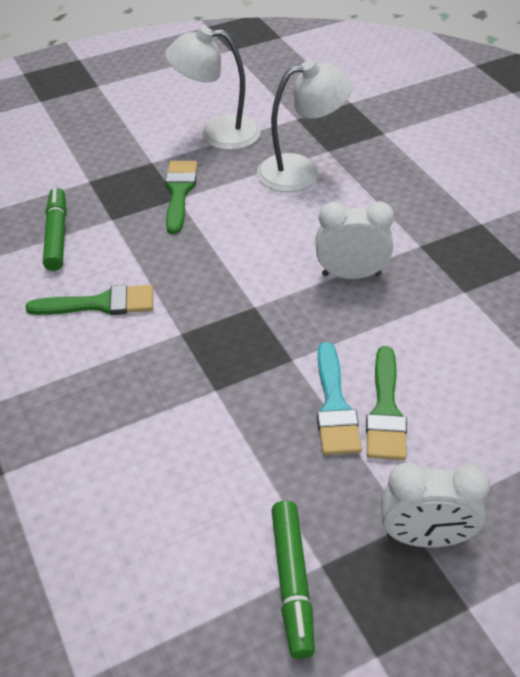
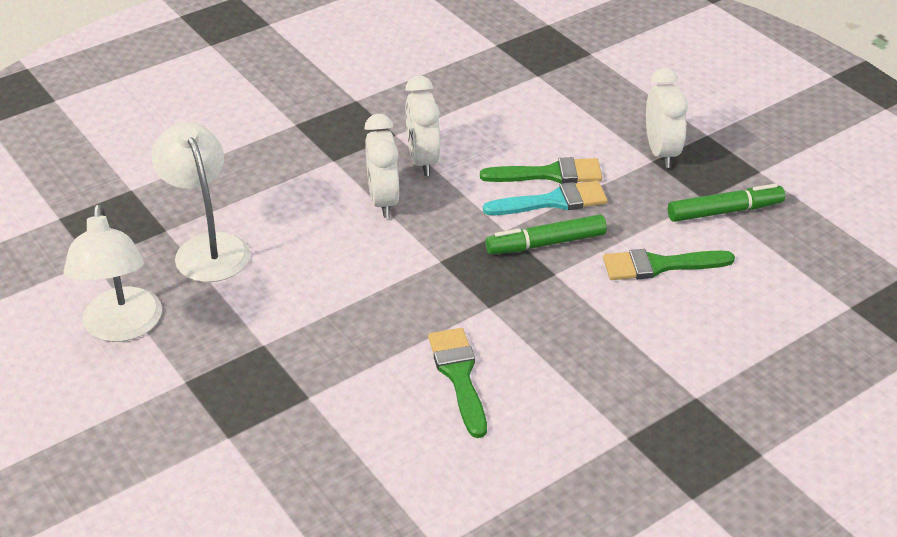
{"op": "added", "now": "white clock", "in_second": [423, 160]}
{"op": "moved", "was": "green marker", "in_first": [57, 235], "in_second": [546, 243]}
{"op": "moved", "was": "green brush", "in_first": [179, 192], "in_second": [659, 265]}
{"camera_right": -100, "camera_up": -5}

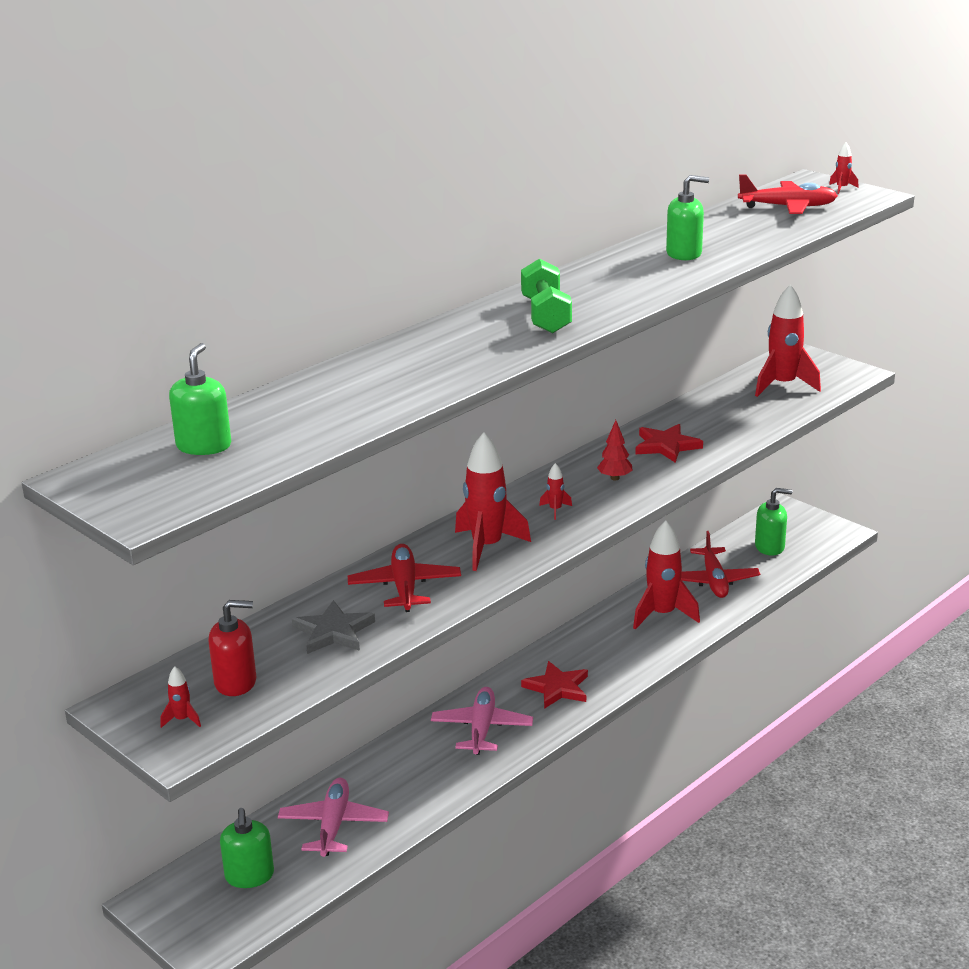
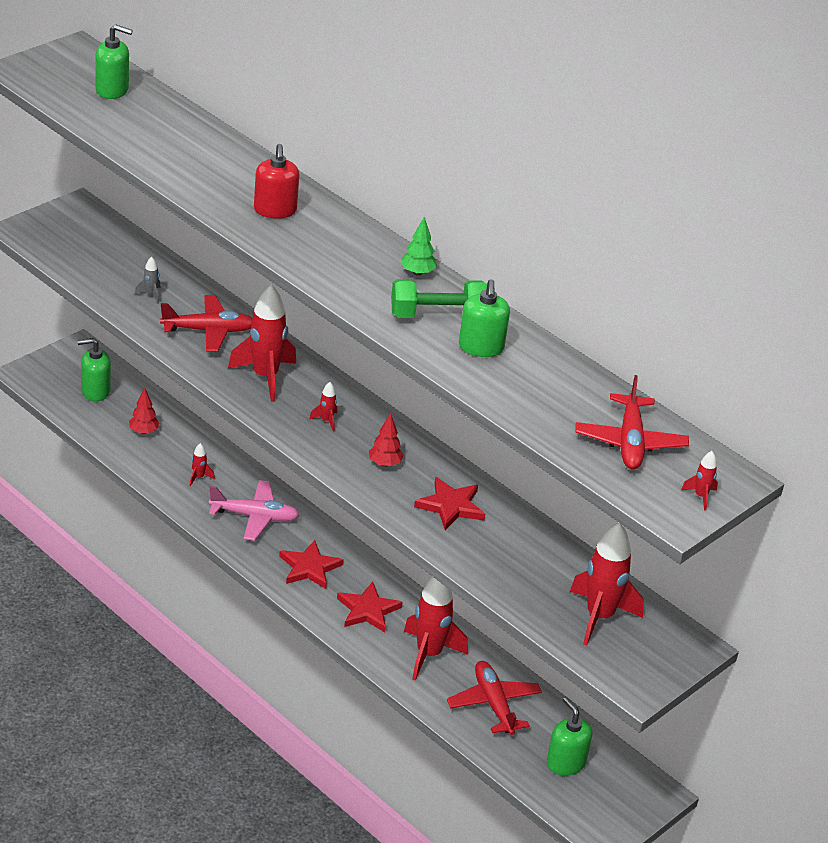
{"op": "replaced", "was": "pink plane", "now": "red tree", "in_first": [333, 825], "in_second": [143, 431]}
{"op": "replaced", "was": "grey star", "now": "grey rocket", "in_first": [333, 632], "in_second": [150, 295]}
{"op": "moved", "was": "red rocket", "in_first": [182, 720], "in_second": [199, 477]}
{"op": "moved", "was": "red soap dispenser", "in_first": [236, 682], "in_second": [275, 210]}
{"op": "added", "now": "red star", "in_second": [368, 610]}
{"op": "moved", "was": "green dumbbell", "in_first": [545, 315], "in_second": [438, 315]}
{"op": "added", "now": "green tree", "in_second": [417, 272]}
{"op": "turned", "was": "red plane", "in_first": [714, 581], "in_second": [493, 704], "clockwise": 75}
{"op": "turned", "was": "green soap dispenser", "in_first": [770, 547], "in_second": [565, 763], "clockwise": 150}
{"camera_right": 85, "camera_up": 10}

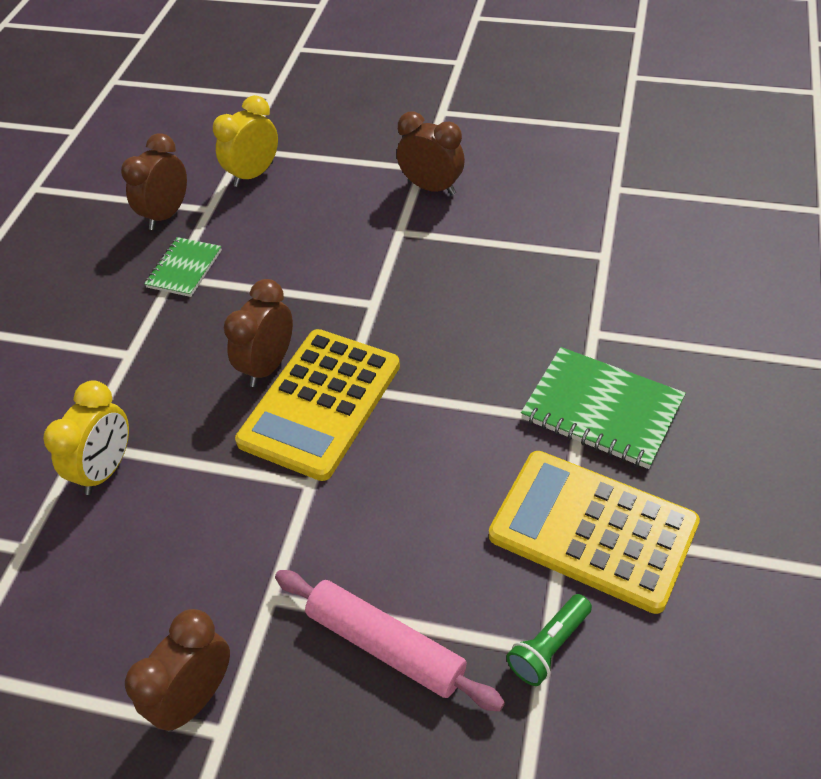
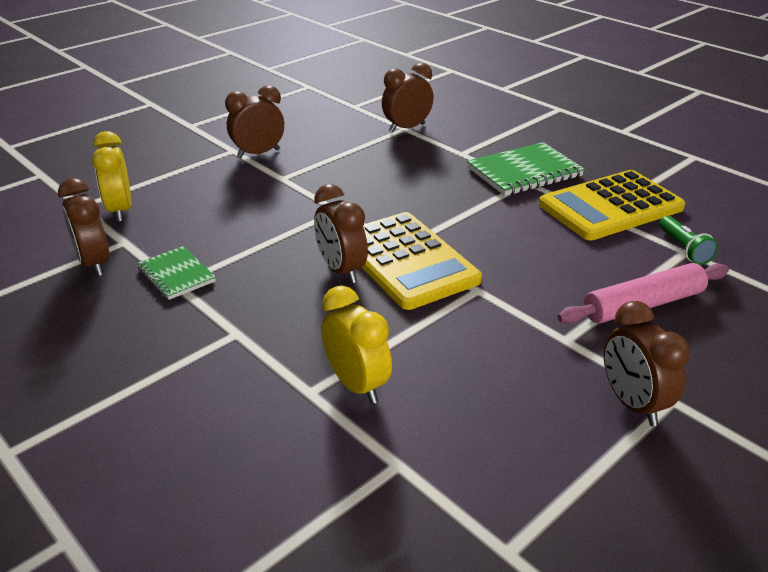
{"op": "added", "now": "brown clock", "in_second": [407, 128]}
{"camera_right": -60, "camera_up": -15}

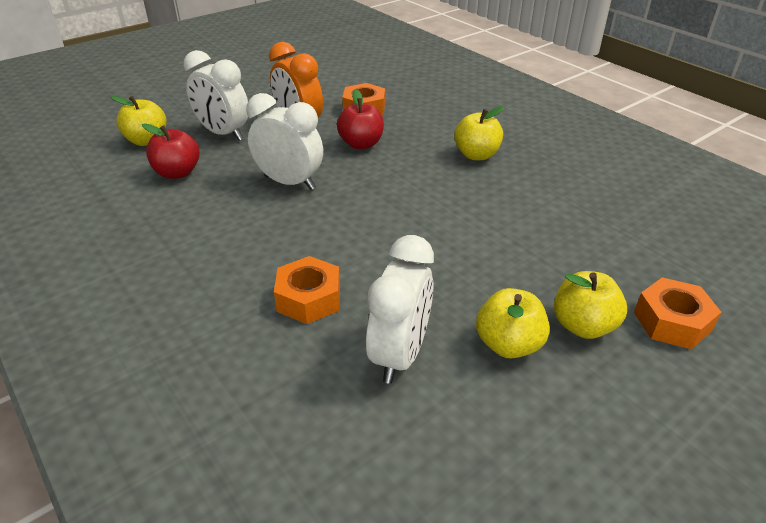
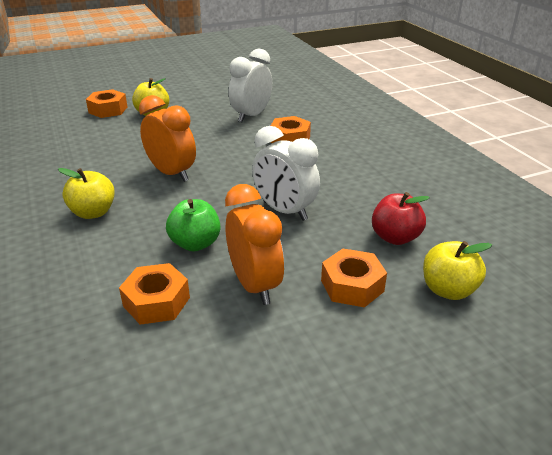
{"op": "added", "now": "orange clock", "in_second": [171, 173]}
{"op": "recoloured", "was": "red apple", "now": "green apple", "in_first": [361, 144], "in_second": [195, 243]}
{"op": "replaced", "was": "white clock", "now": "orange nut", "in_first": [223, 134], "in_second": [352, 286]}
{"op": "removed", "was": "yellow apple", "in_first": [508, 344]}
{"camera_right": -165, "camera_up": -5}

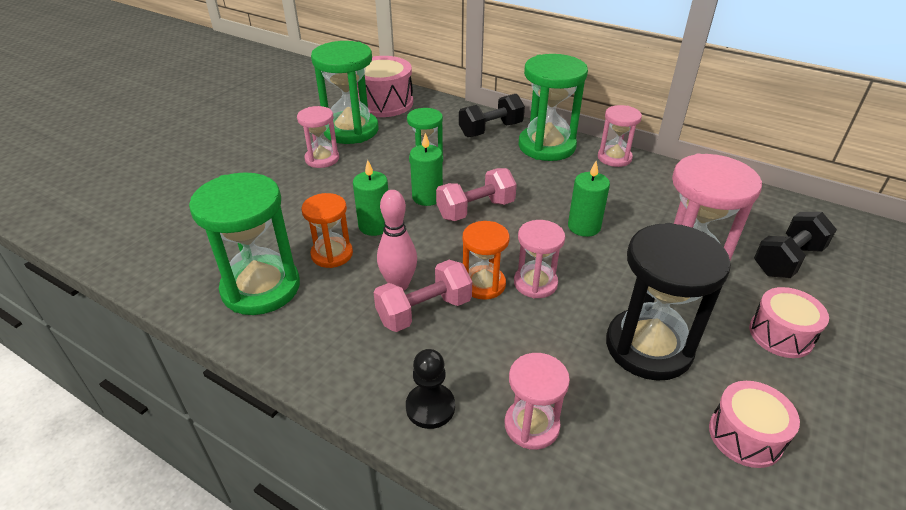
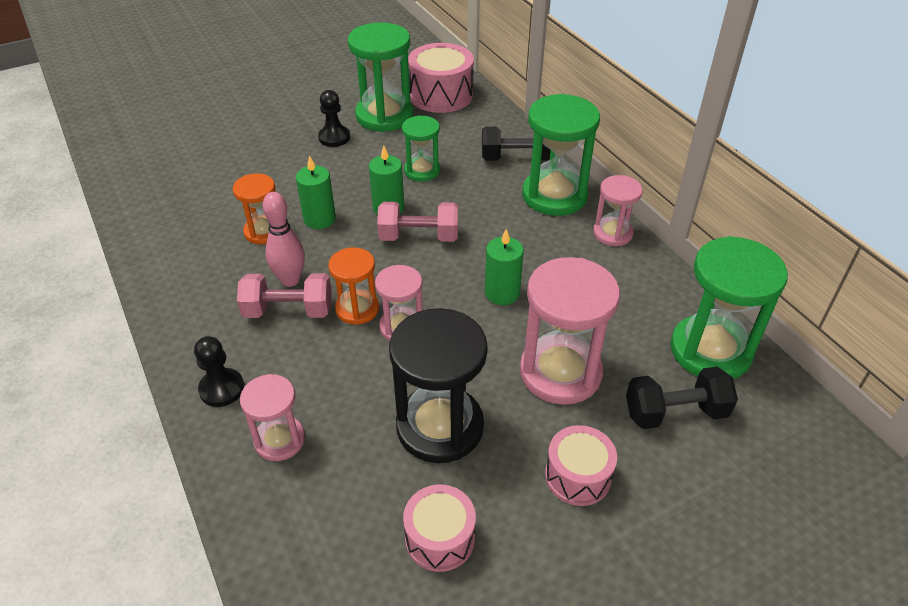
{"op": "replaced", "was": "pink hourglass", "now": "black pawn", "in_first": [322, 159], "in_second": [334, 137]}
{"op": "moved", "was": "green hourglass", "in_first": [261, 288], "in_second": [710, 350]}
{"camera_right": 30, "camera_up": 5}

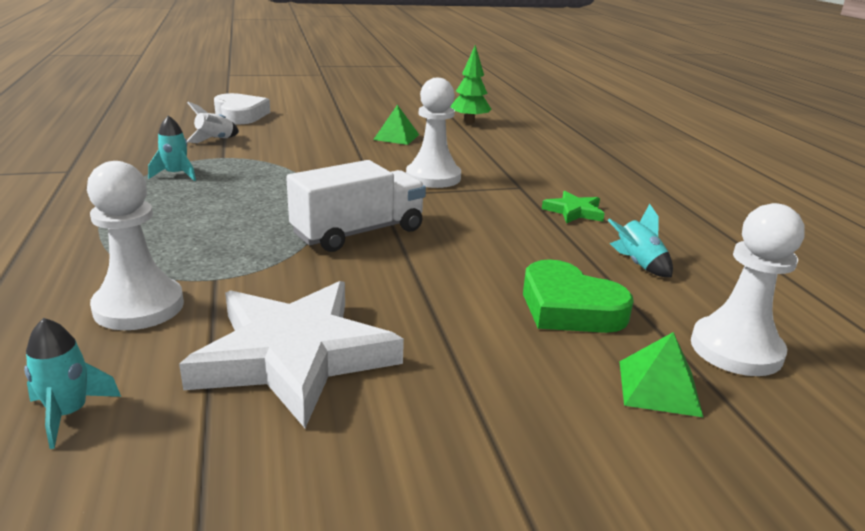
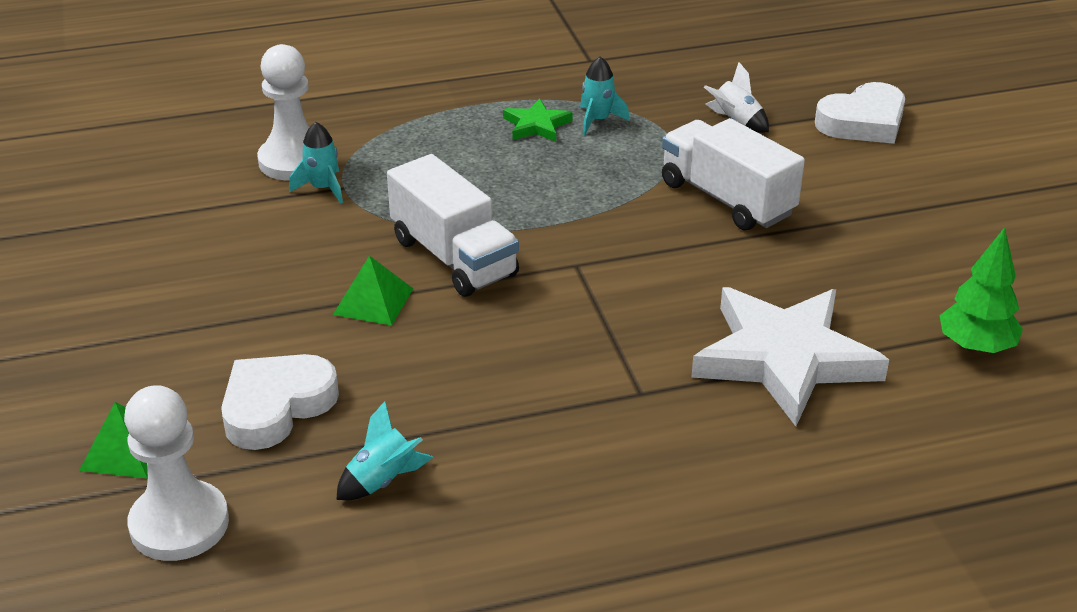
{"op": "recoloured", "was": "green heart", "now": "white heart", "in_first": [569, 308], "in_second": [276, 406]}
{"op": "moved", "was": "turquoise rocket", "in_first": [69, 413], "in_second": [323, 188]}
{"op": "moved", "was": "green pyramid", "in_first": [396, 137], "in_second": [373, 301]}
{"op": "moved", "was": "green star", "in_first": [574, 211], "in_second": [536, 125]}
{"op": "added", "now": "white truck", "in_second": [726, 199]}
{"op": "moved", "was": "white star", "in_first": [294, 356], "in_second": [784, 358]}
{"op": "removed", "was": "white pawn", "in_first": [433, 177]}
{"camera_right": 90, "camera_up": 10}

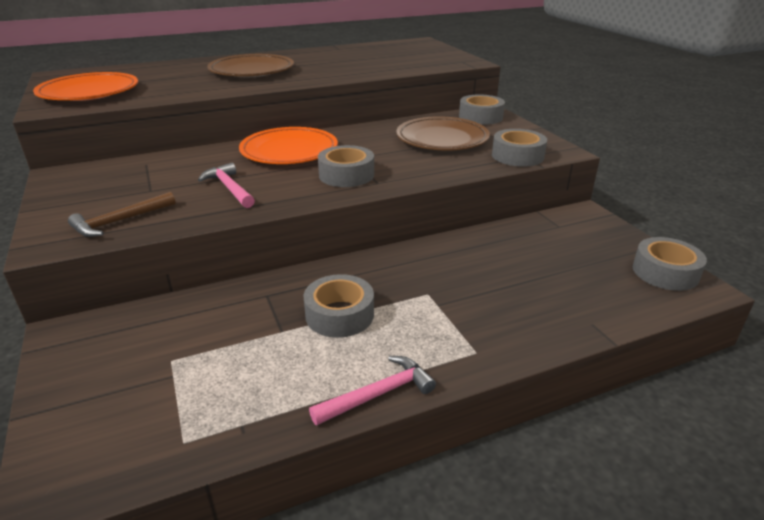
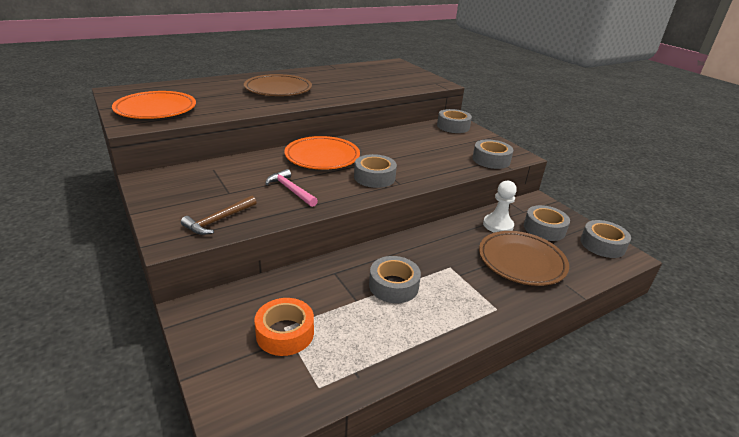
{"op": "added", "now": "orange tape", "in_second": [285, 333]}
{"op": "moved", "was": "brown plate", "in_first": [442, 139], "in_second": [521, 261]}
{"op": "added", "now": "white pawn", "in_second": [498, 225]}
{"op": "added", "now": "grey tape", "in_second": [544, 229]}
{"op": "removed", "was": "pink hammer", "in_first": [378, 394]}
{"camera_right": -10, "camera_up": 0}

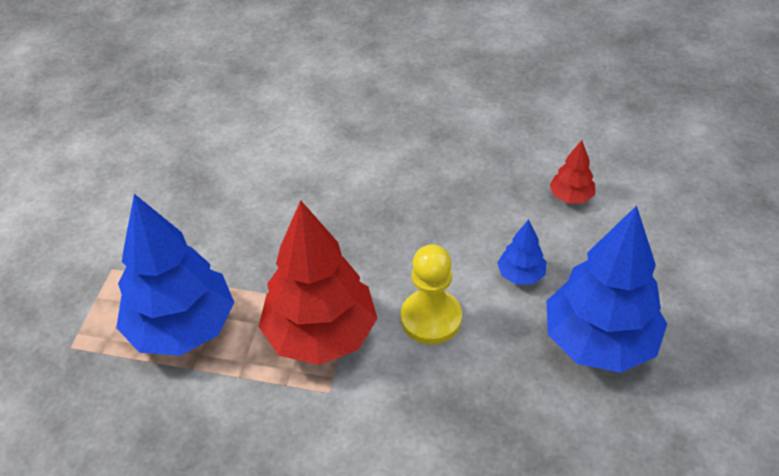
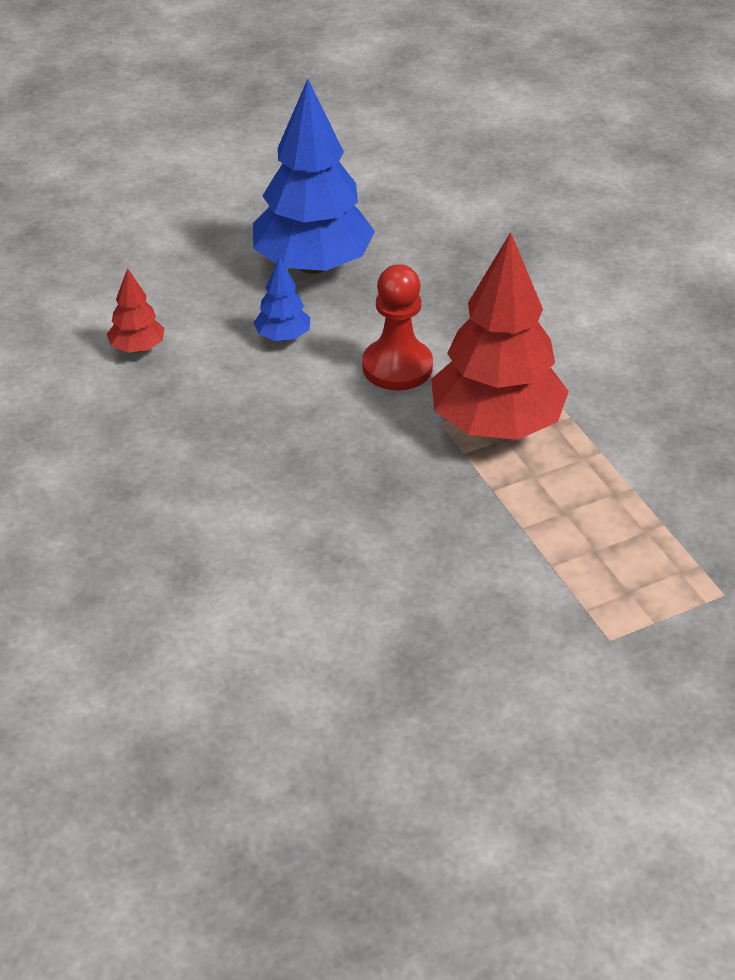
{"op": "recoloured", "was": "yellow pawn", "now": "red pawn", "in_first": [431, 318], "in_second": [397, 367]}
{"op": "removed", "was": "blue tree", "in_first": [182, 328]}
{"camera_right": -130, "camera_up": -5}

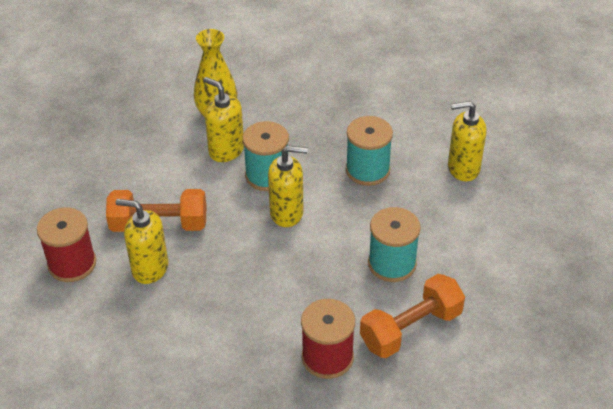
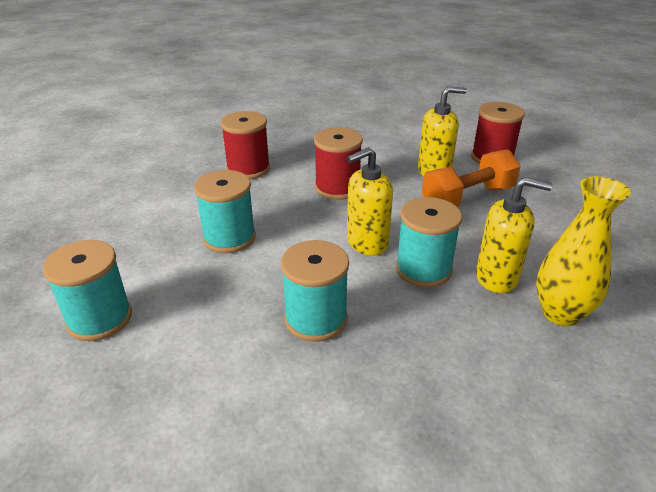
{"op": "added", "now": "turquoise spool", "in_second": [99, 318]}
{"op": "added", "now": "red spool", "in_second": [337, 188]}
{"op": "removed", "was": "orange dumbbell", "in_first": [411, 329]}
{"op": "removed", "was": "yellow soap dispenser", "in_first": [463, 168]}
{"camera_right": 150, "camera_up": -10}

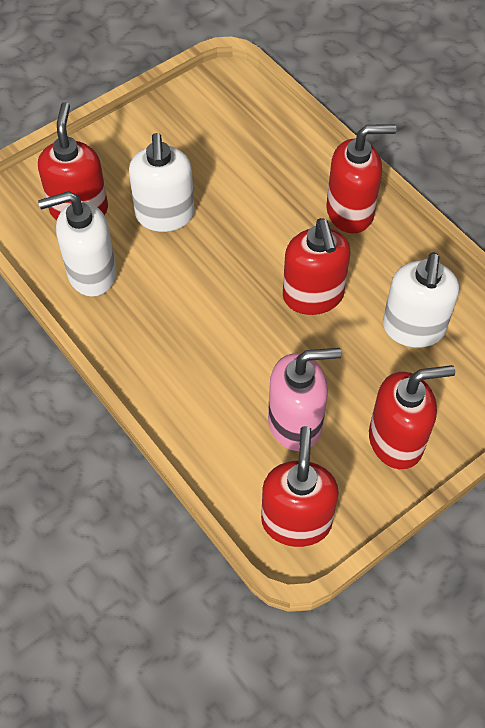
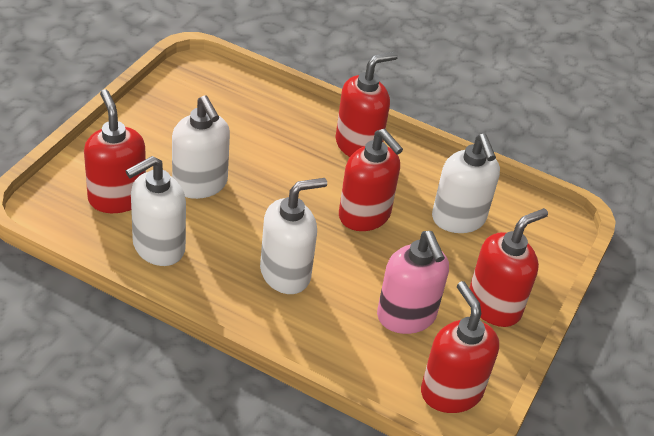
{"op": "added", "now": "white soap dispenser", "in_second": [285, 273]}
{"op": "turned", "was": "pink soap dispenser", "in_first": [295, 423], "in_second": [406, 316], "clockwise": 105}
{"camera_right": -30, "camera_up": -15}

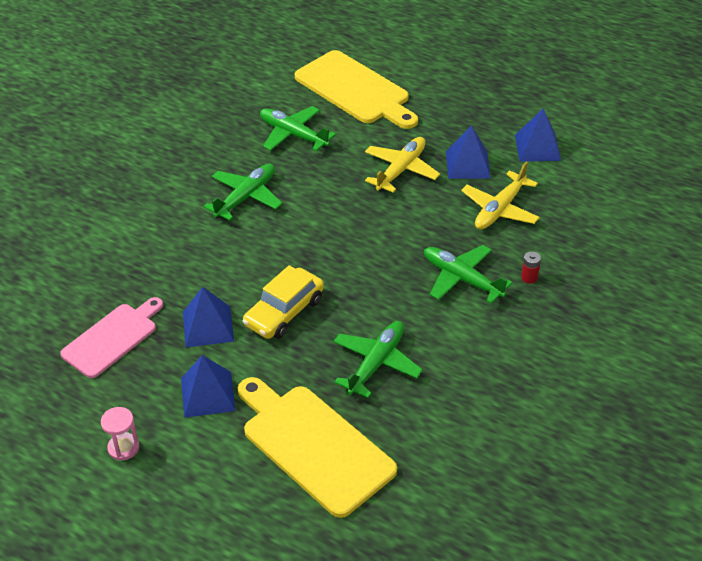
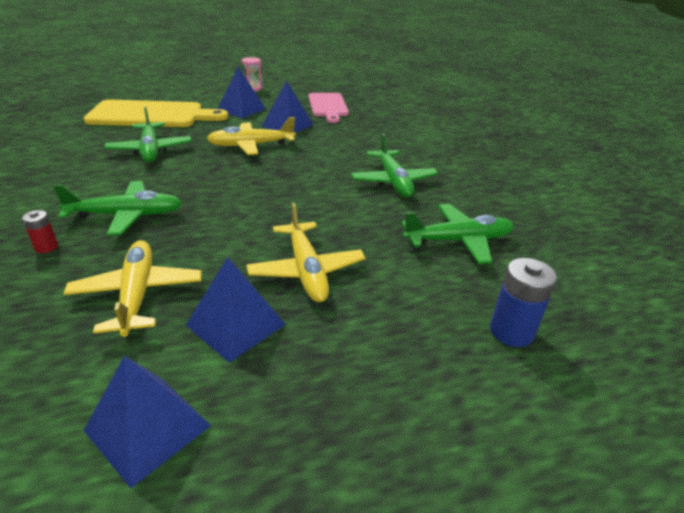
{"op": "replaced", "was": "yellow car", "now": "yellow plane", "in_first": [284, 312], "in_second": [251, 145]}
{"op": "replaced", "was": "yellow cutting board", "now": "blue battery", "in_first": [355, 90], "in_second": [511, 332]}
{"camera_right": 130, "camera_up": -10}

